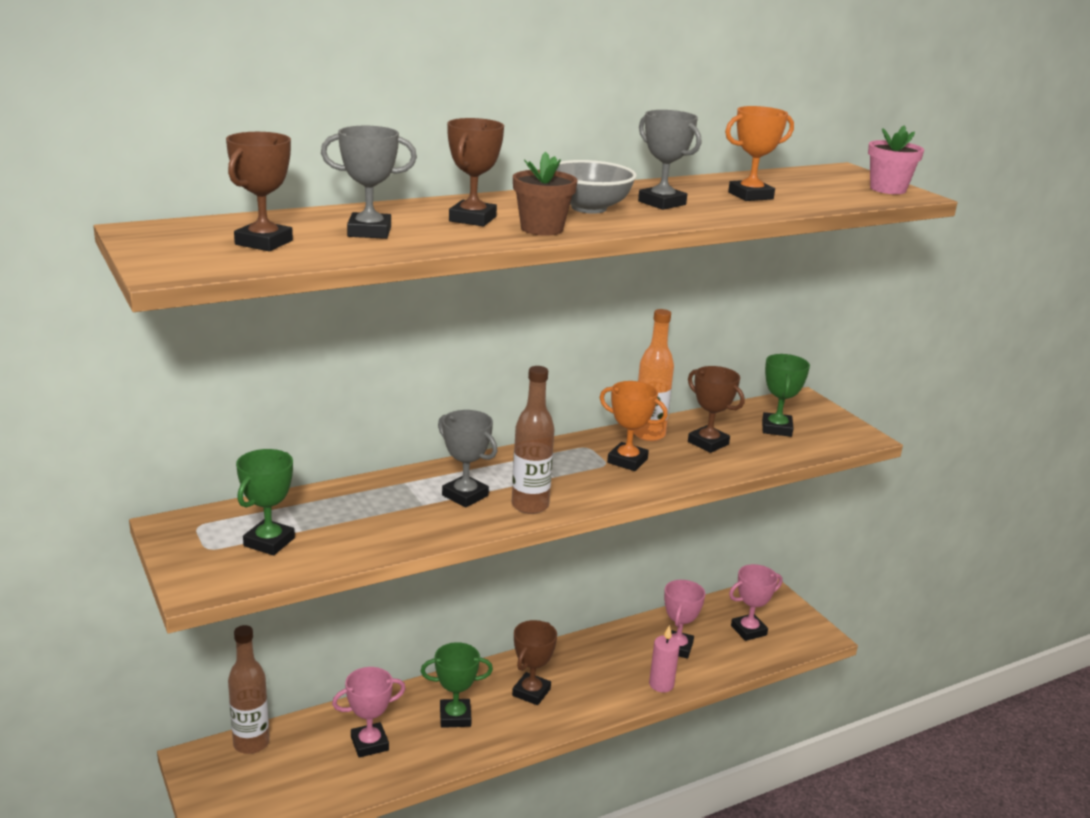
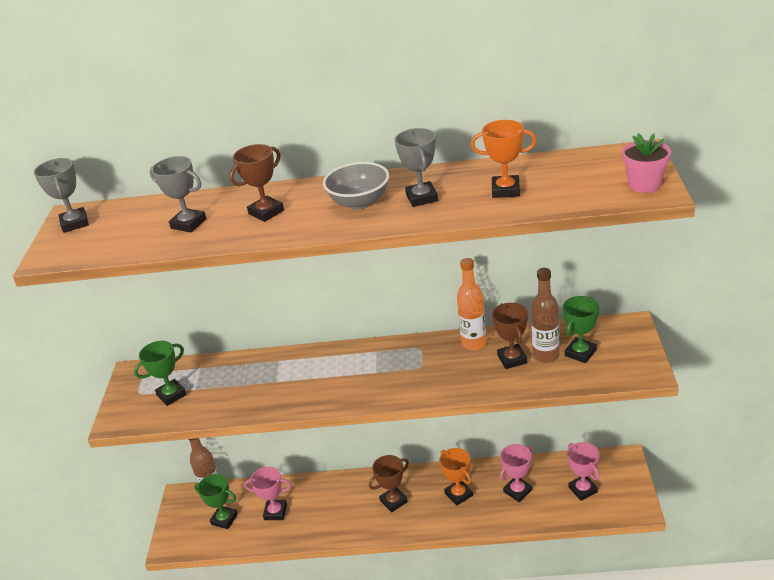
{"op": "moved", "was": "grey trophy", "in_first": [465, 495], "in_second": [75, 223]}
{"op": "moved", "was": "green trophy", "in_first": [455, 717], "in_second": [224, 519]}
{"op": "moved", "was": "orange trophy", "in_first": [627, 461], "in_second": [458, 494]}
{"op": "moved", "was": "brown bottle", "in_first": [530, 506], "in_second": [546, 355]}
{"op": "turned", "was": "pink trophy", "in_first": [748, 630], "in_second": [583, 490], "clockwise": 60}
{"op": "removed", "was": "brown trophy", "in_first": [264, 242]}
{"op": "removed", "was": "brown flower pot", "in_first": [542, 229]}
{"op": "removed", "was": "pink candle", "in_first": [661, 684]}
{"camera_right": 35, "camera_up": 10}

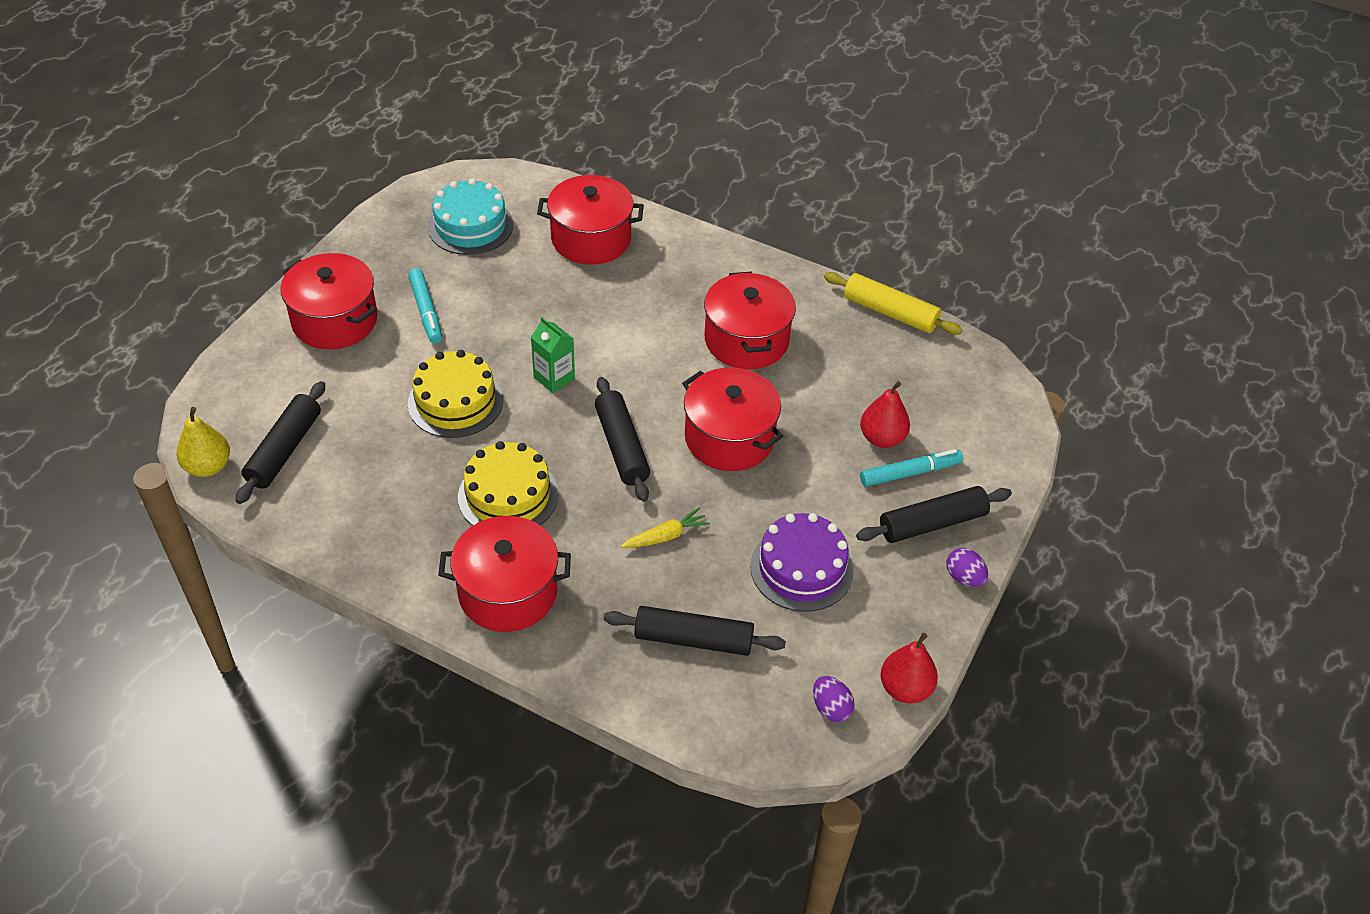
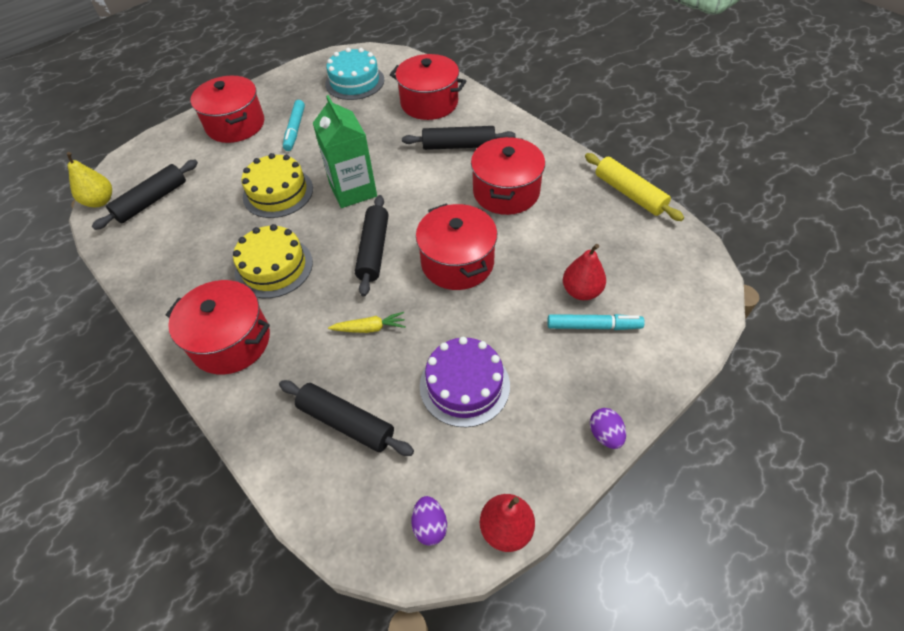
{"op": "resized", "was": "green carton", "in_first": [554, 378], "in_second": [353, 190], "ratio": 1.71}
{"op": "moved", "was": "black rolling pin", "in_first": [932, 523], "in_second": [458, 146]}
{"camera_right": 25, "camera_up": 5}

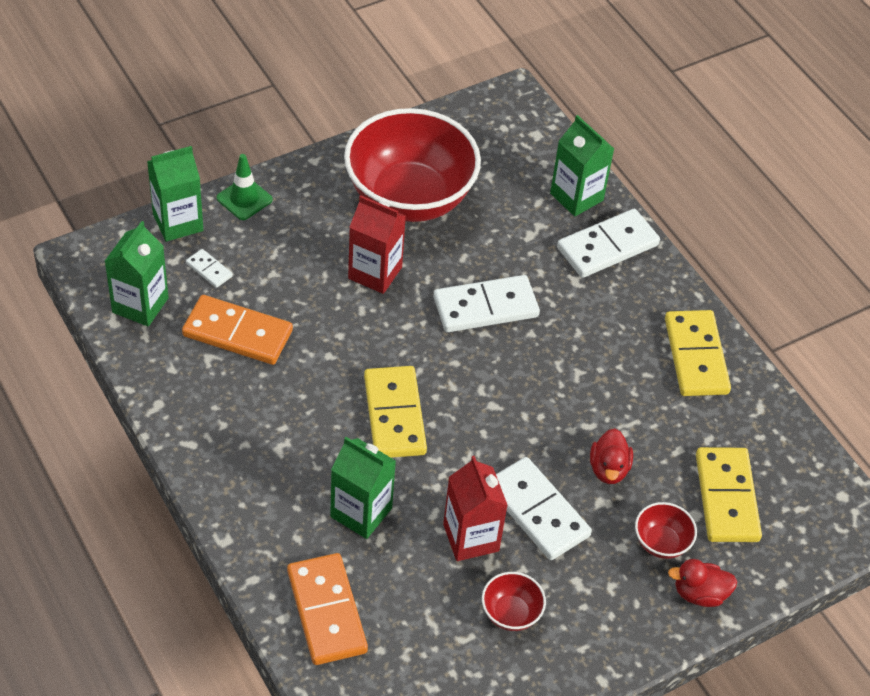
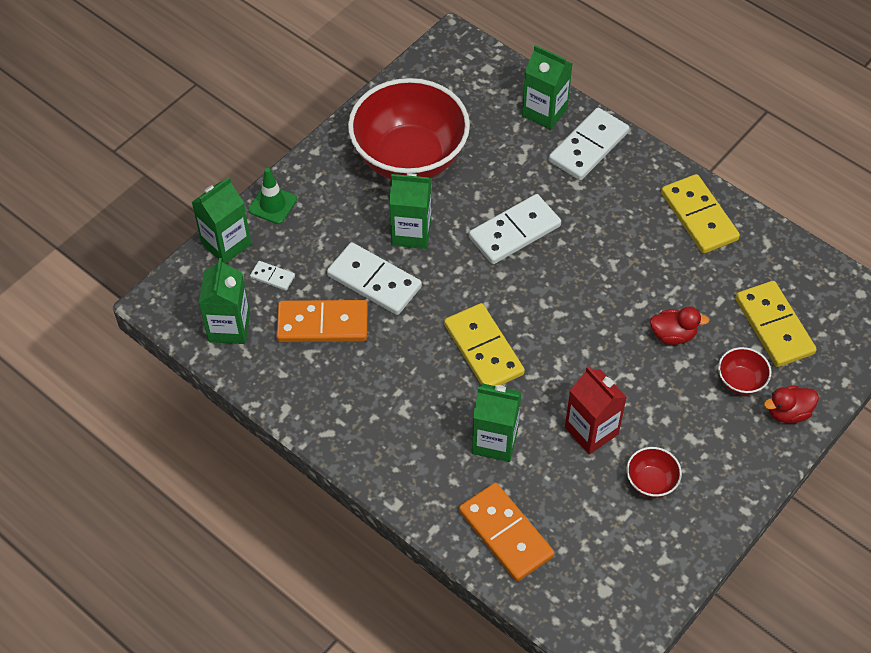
{"op": "moved", "was": "white domino", "in_first": [537, 511], "in_second": [374, 281]}
{"op": "recoloured", "was": "red carton", "now": "green carton", "in_first": [375, 273], "in_second": [411, 233]}
{"op": "turned", "was": "red duck", "in_first": [608, 469], "in_second": [673, 335], "clockwise": -75}
{"camera_right": -15, "camera_up": 5}

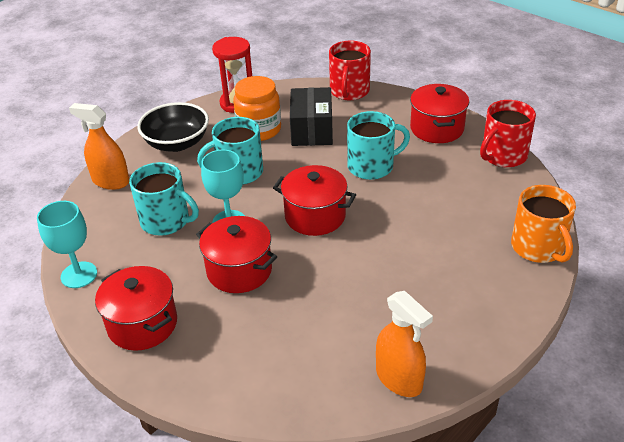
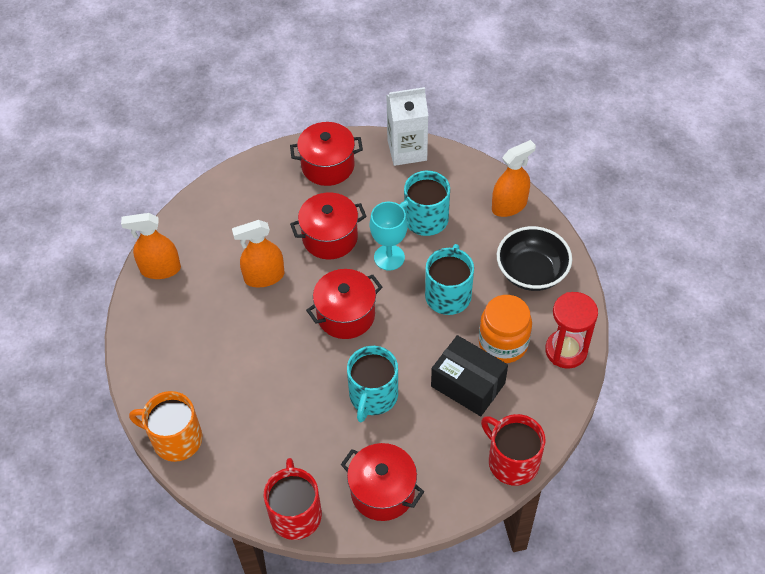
{"op": "added", "now": "orange spray bottle", "in_second": [264, 277]}
{"op": "replaced", "was": "turquoise goblet", "now": "white carton", "in_first": [79, 275], "in_second": [407, 150]}
{"camera_right": 125, "camera_up": 15}

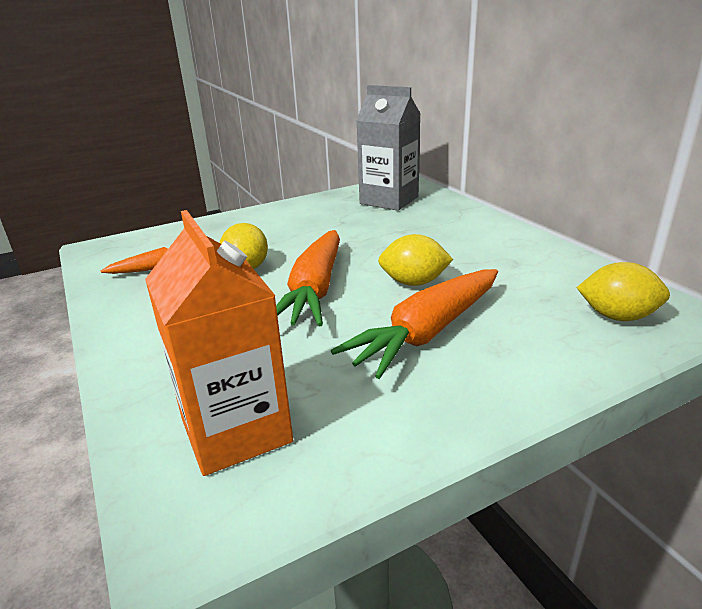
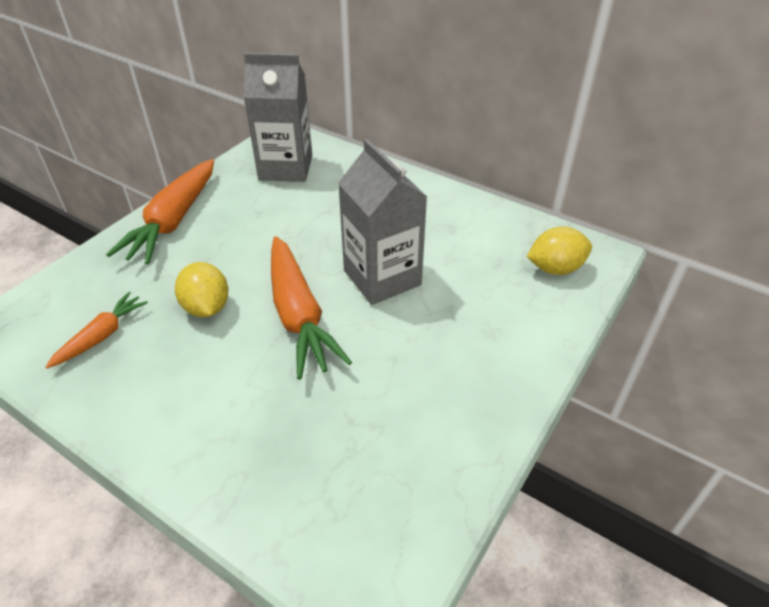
{"op": "moved", "was": "orange carrot", "in_first": [427, 332], "in_second": [173, 221]}
{"op": "replaced", "was": "yellow lemon", "now": "grey carton", "in_first": [414, 282], "in_second": [382, 278]}
{"op": "removed", "was": "orange carton", "in_first": [236, 430]}
{"camera_right": -30, "camera_up": 15}

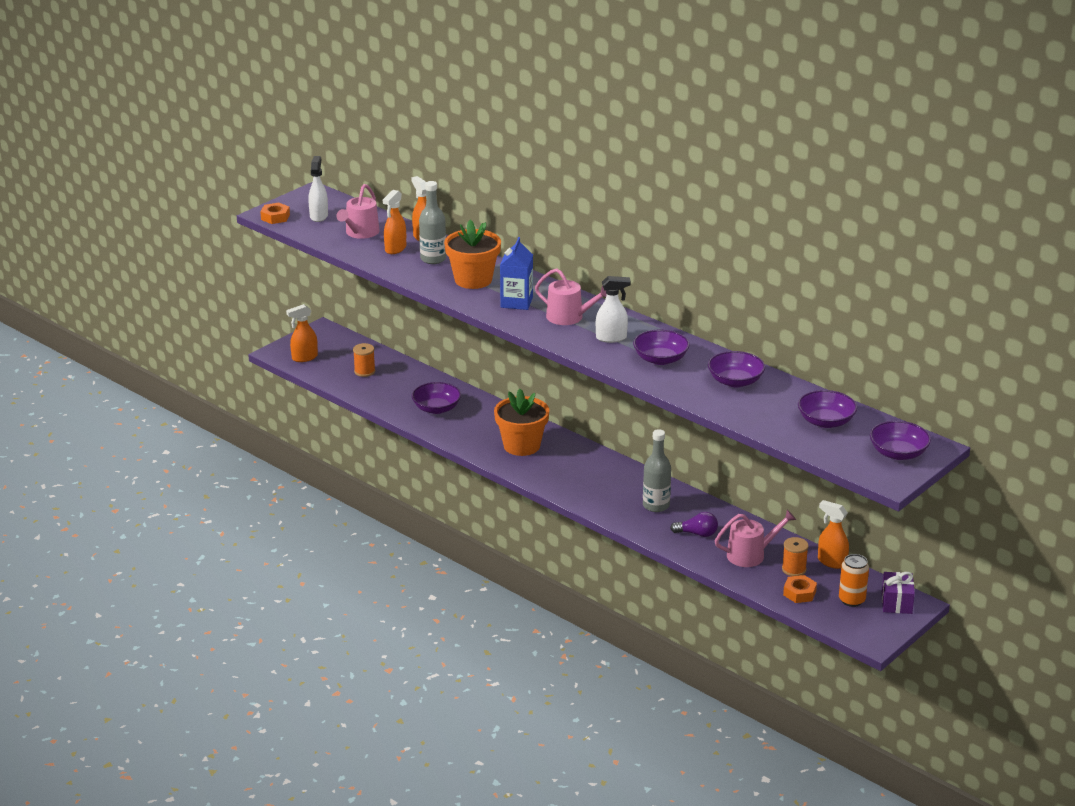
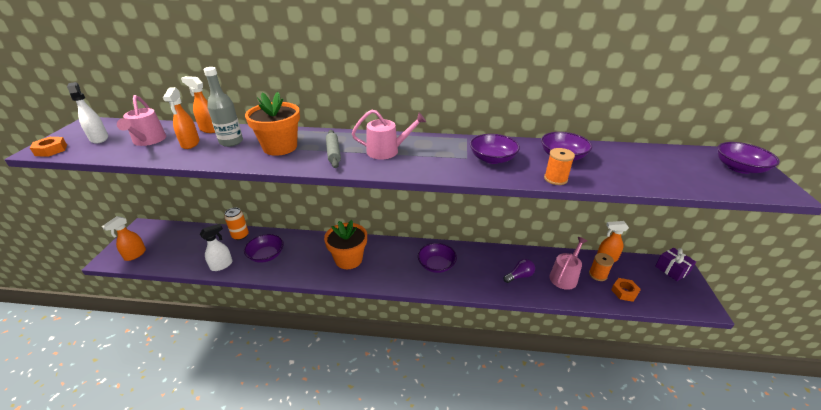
{"op": "moved", "was": "white spray bottle", "in_first": [611, 338], "in_second": [222, 265]}
{"op": "moved", "was": "orange can", "in_first": [851, 600], "in_second": [240, 235]}
{"op": "replaced", "was": "blue carton", "now": "grey rolling pin", "in_first": [516, 302], "in_second": [333, 153]}
{"op": "moved", "was": "purple bowl", "in_first": [826, 421], "in_second": [436, 265]}
{"op": "moved", "was": "orange spool", "in_first": [364, 371], "in_second": [555, 179]}
{"op": "removed", "was": "grey bottle", "in_first": [656, 505]}
{"camera_right": -35, "camera_up": 5}

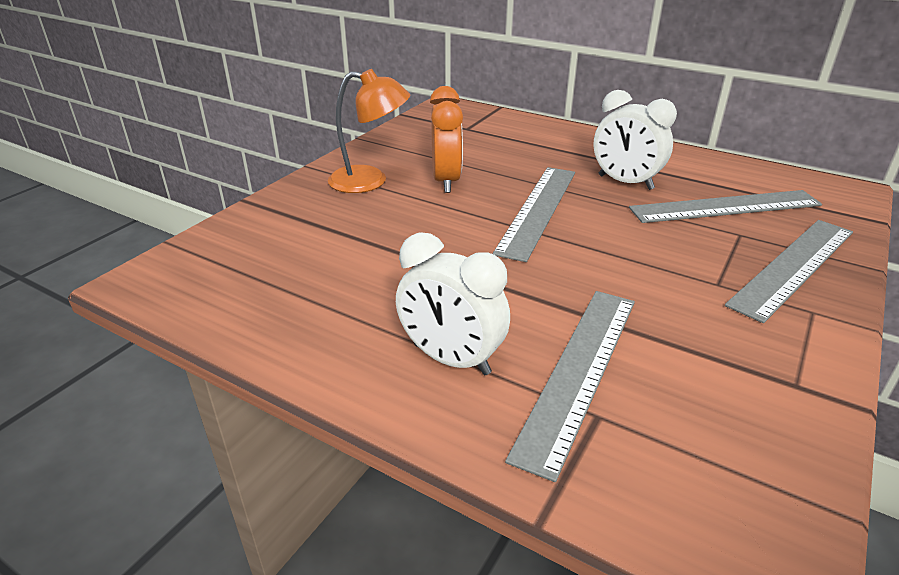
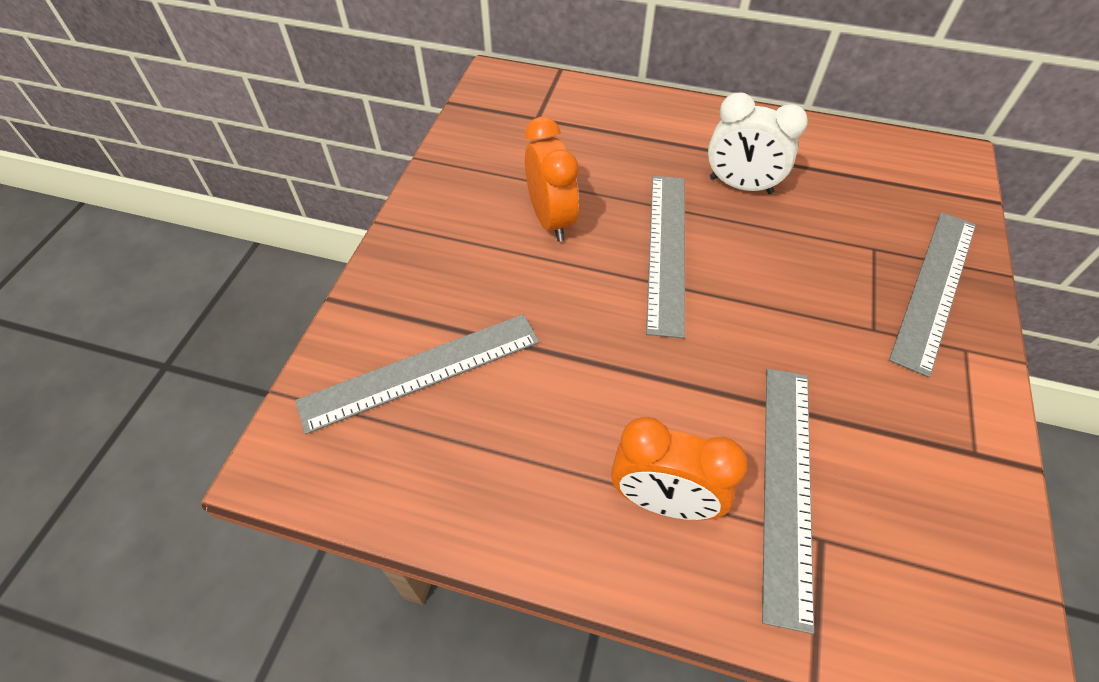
{"op": "moved", "was": "grey ruler", "in_first": [725, 207], "in_second": [421, 371]}
{"op": "recoloured", "was": "white clock", "now": "orange clock", "in_first": [451, 359], "in_second": [663, 501]}
{"op": "removed", "was": "orange lamp", "in_first": [370, 181]}
{"camera_right": -15, "camera_up": 20}

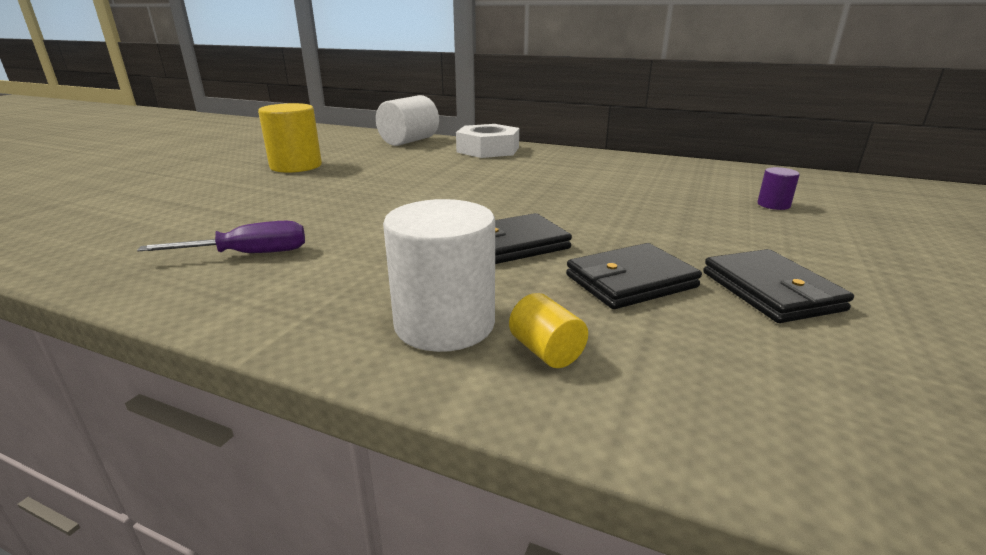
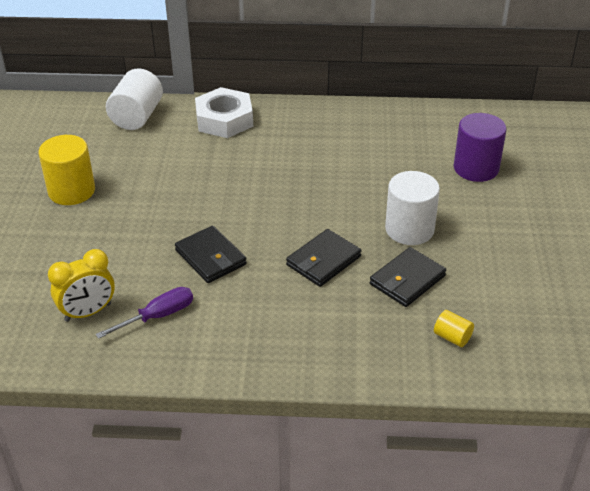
{"op": "added", "now": "yellow clock", "in_second": [88, 312]}
{"op": "moved", "was": "black wallet", "in_first": [770, 291], "in_second": [210, 257]}
{"op": "moved", "was": "white cylinder", "in_first": [444, 324], "in_second": [409, 229]}
{"op": "moved", "was": "yellow cylinder", "in_first": [546, 351], "in_second": [452, 337]}
{"op": "resized", "was": "purple cylinder", "in_first": [773, 205], "in_second": [476, 168], "ratio": 2.06}
{"camera_right": -20, "camera_up": 15}

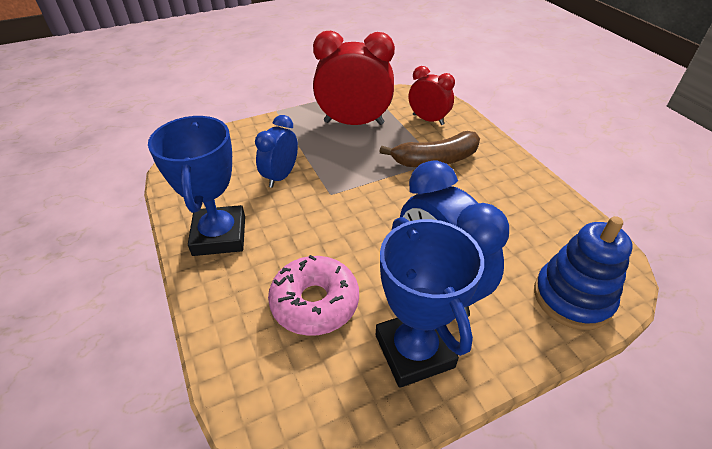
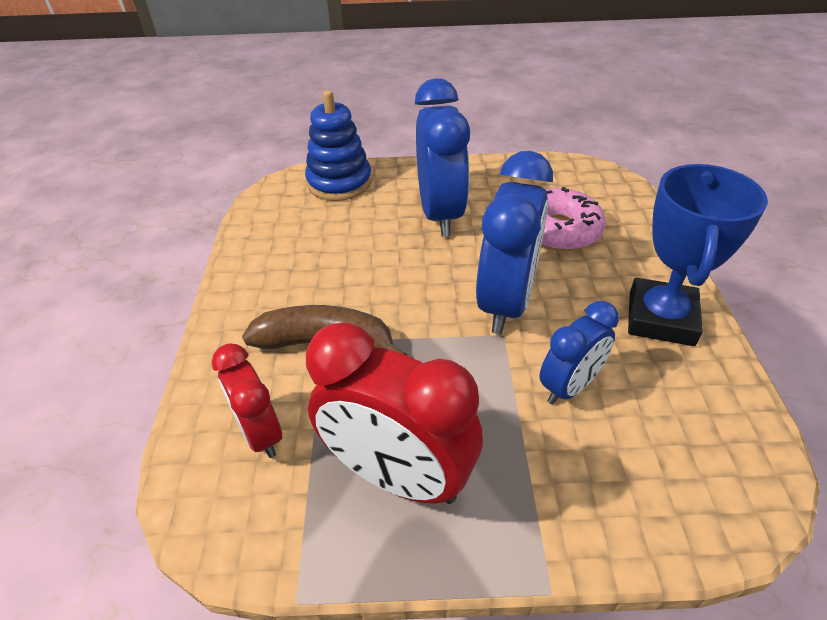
{"op": "added", "now": "blue clock", "in_second": [506, 302]}
{"op": "removed", "was": "blue trophy", "in_first": [414, 351]}
{"camera_right": -155, "camera_up": 0}

